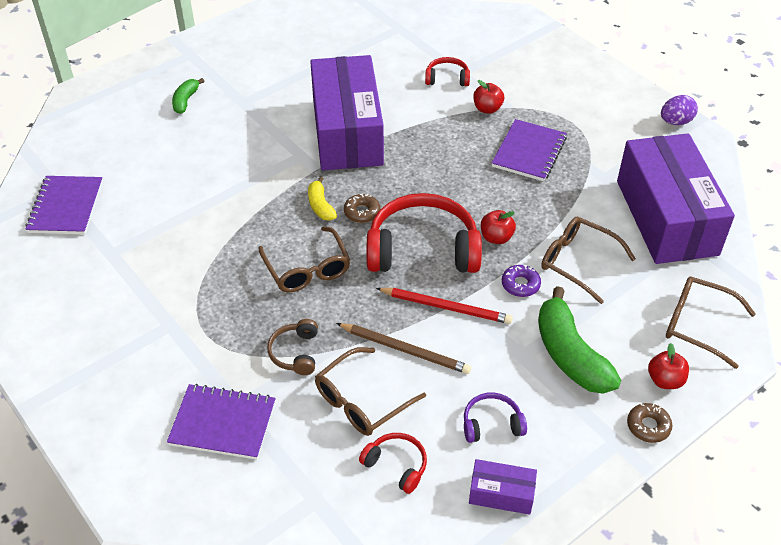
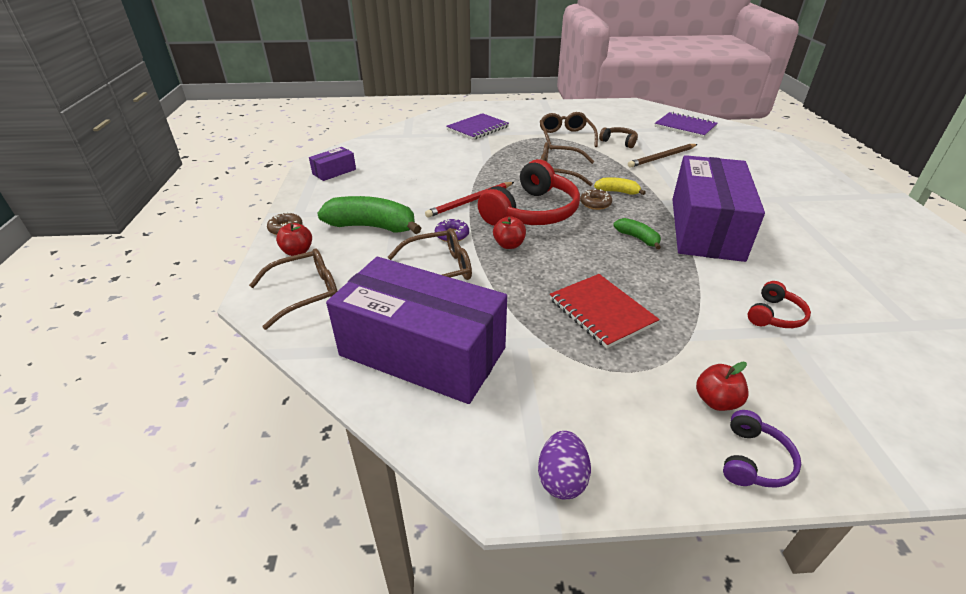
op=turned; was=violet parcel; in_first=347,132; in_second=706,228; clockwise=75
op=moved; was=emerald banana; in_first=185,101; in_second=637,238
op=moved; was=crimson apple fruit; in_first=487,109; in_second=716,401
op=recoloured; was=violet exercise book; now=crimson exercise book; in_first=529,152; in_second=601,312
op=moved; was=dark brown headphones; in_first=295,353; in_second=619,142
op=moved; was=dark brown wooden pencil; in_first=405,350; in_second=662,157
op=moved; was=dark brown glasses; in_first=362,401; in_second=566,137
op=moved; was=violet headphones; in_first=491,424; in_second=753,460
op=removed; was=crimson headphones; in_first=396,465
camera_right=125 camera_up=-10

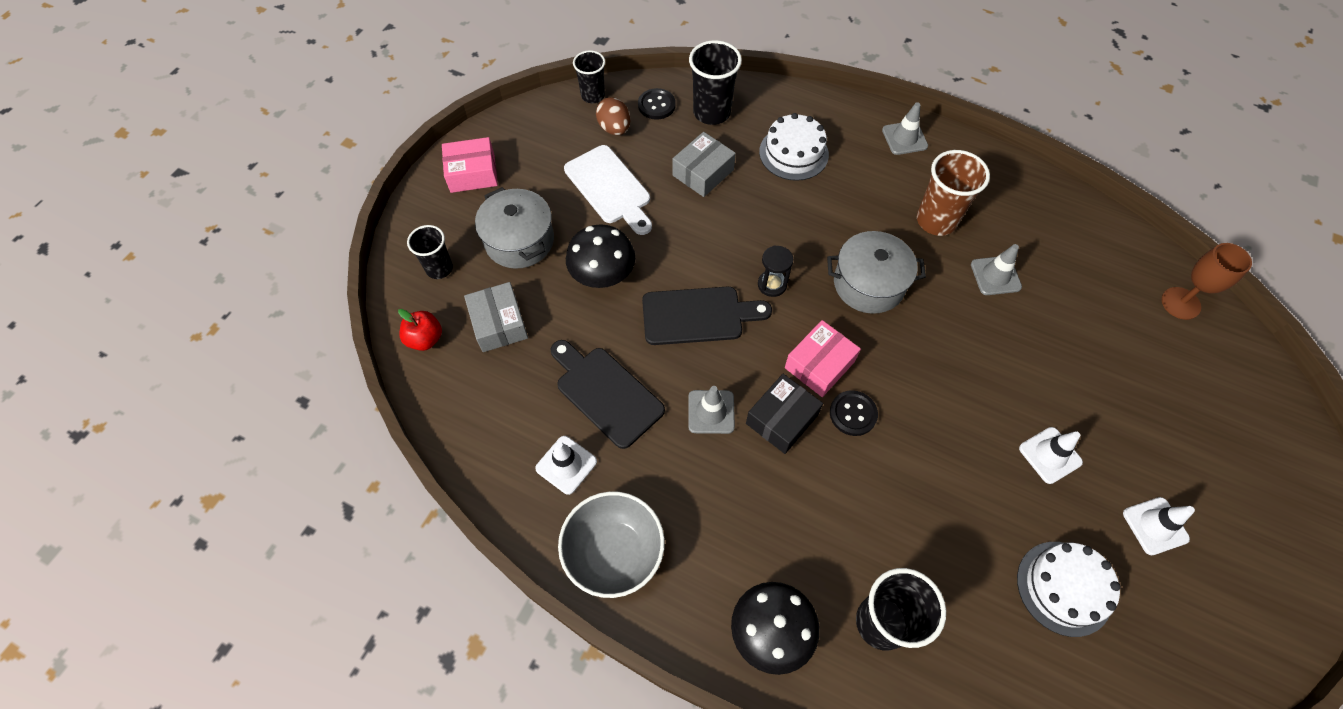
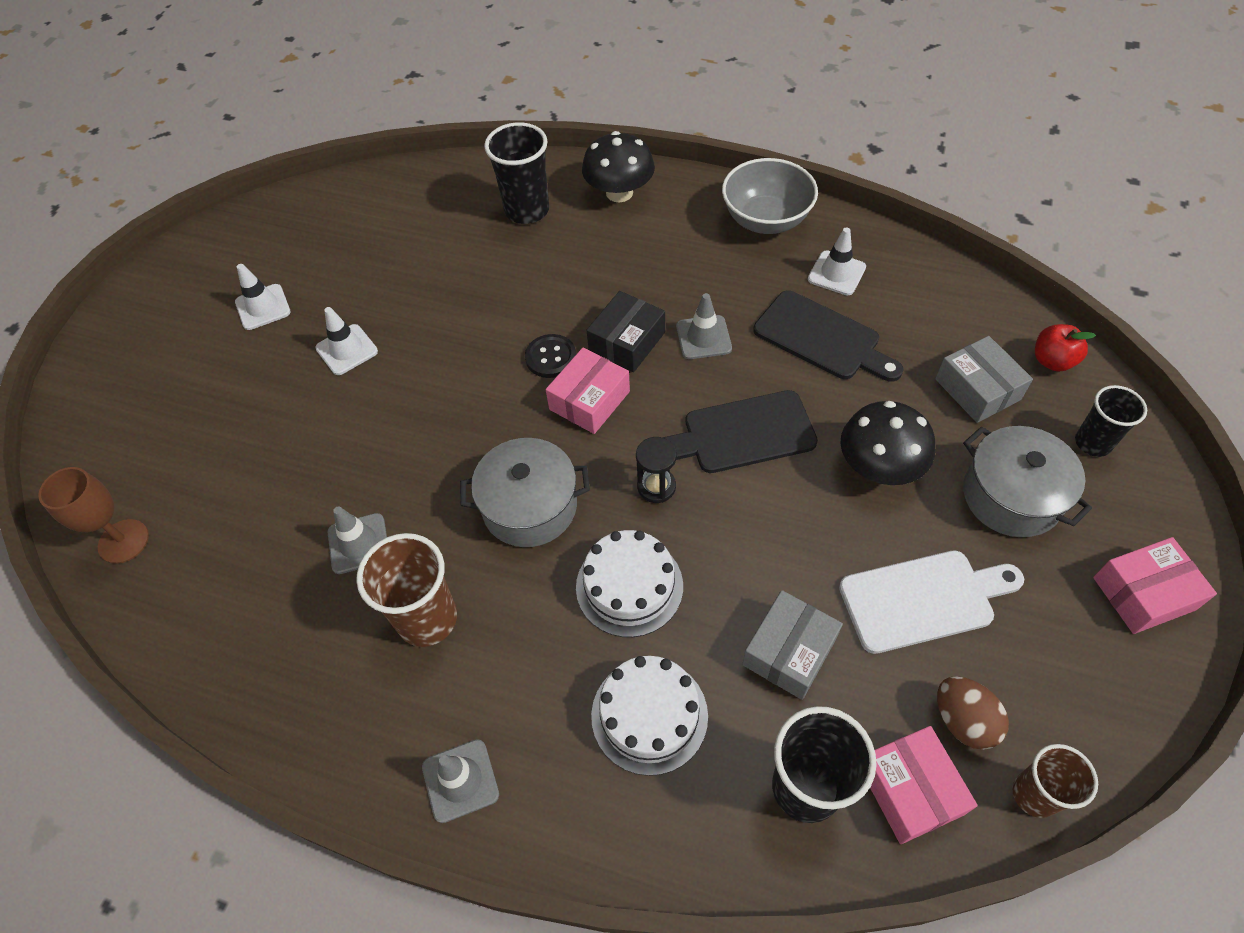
op=recoloured; was=jet-black beaker; now=dark brown beaker; in_first=593,96; in_second=1034,794
op=replaced; was=jet-black button; now=rosy parcel; in_first=656,105; in_second=910,789
op=turned; was=snow-white cutting board; in_first=609,188; in_second=923,600; clockwise=120
op=moved; was=snow-white layer cake; in_first=1064,588; in_second=629,586
camera_right=175 camera_up=-5

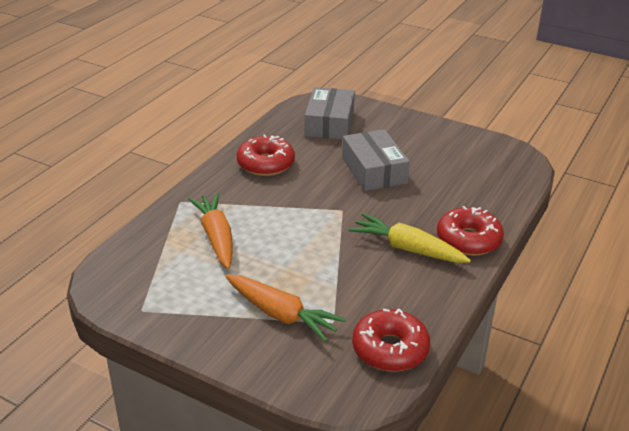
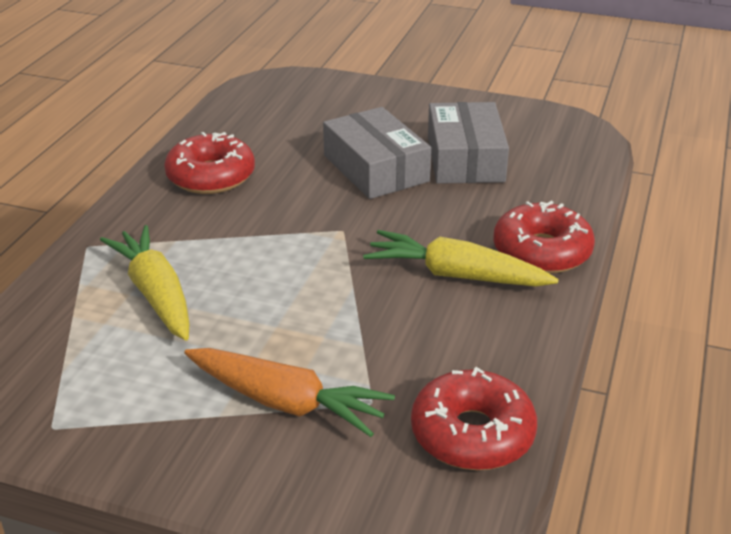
op=moved; was=gray parcel; in_first=329,123; in_second=465,158
op=recoloured; was=orange-coloured toy carrot; now=yellow toy carrot; in_first=216,237; in_second=155,293
camera_right=-10 camera_up=0

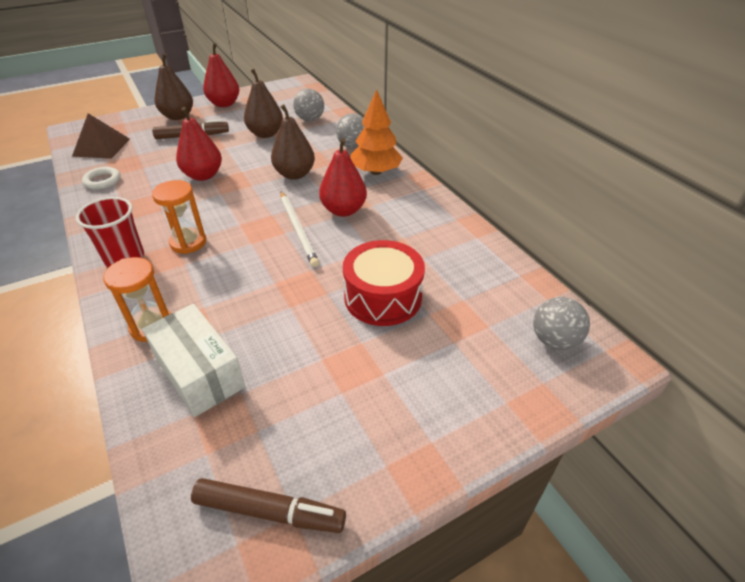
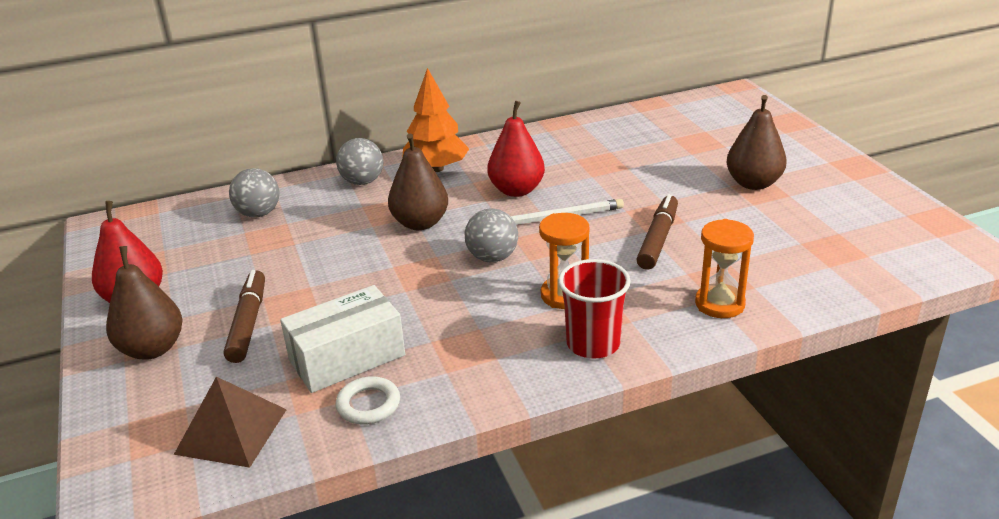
op=moved; was=dark brown toy pear; in_first=266,134; in_second=753,183
op=removed; was=crimson toy pear; in_first=203,175
op=removed; was=crimson snare drum; in_first=383,297
op=moved; was=gray play ball; in_first=554,340; in_second=492,257
op=moved; was=snow-white parcel; in_first=199,372; in_second=347,358
op=moved; was=dark brown felt pen; in_first=269,511; in_second=658,239
camera_right=-80 camera_up=-10

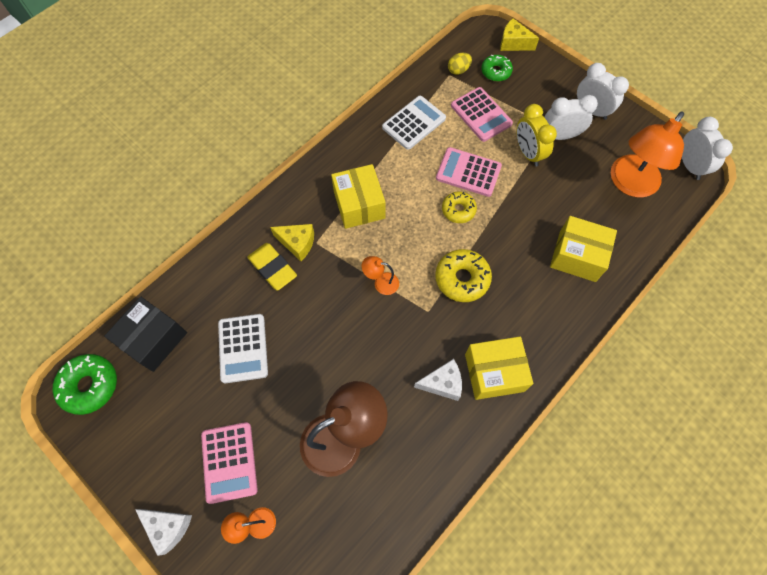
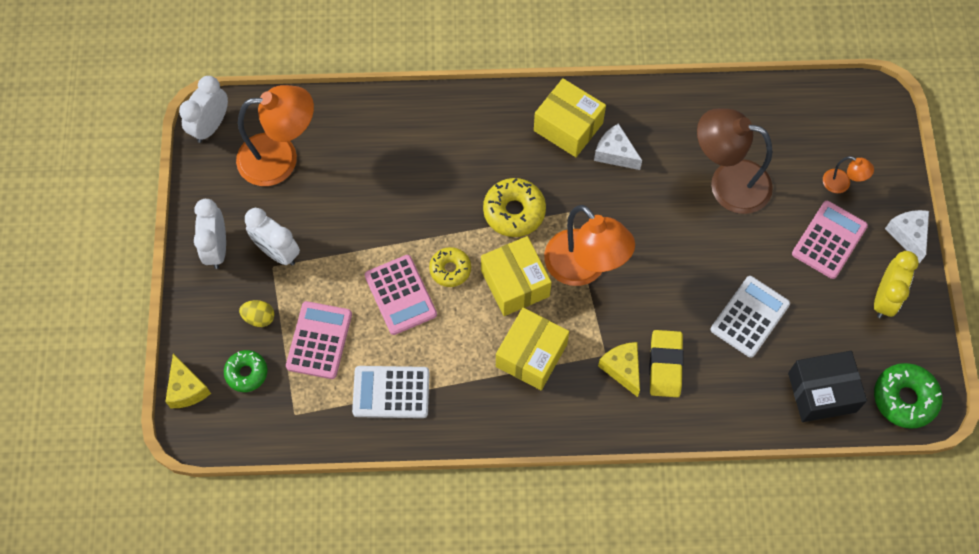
op=moved; was=yellow egg shape; in_first=458,70; in_second=259,318
op=moved; was=yellow clock; in_first=528,153; in_second=884,298
op=moved; was=yellow parcel; in_first=577,256; in_second=515,283
op=resized; was=orange-coloured reading lamp; in_first=381,283; in_second=584,268; ratio=2.21
camera_right=-135 camera_up=0

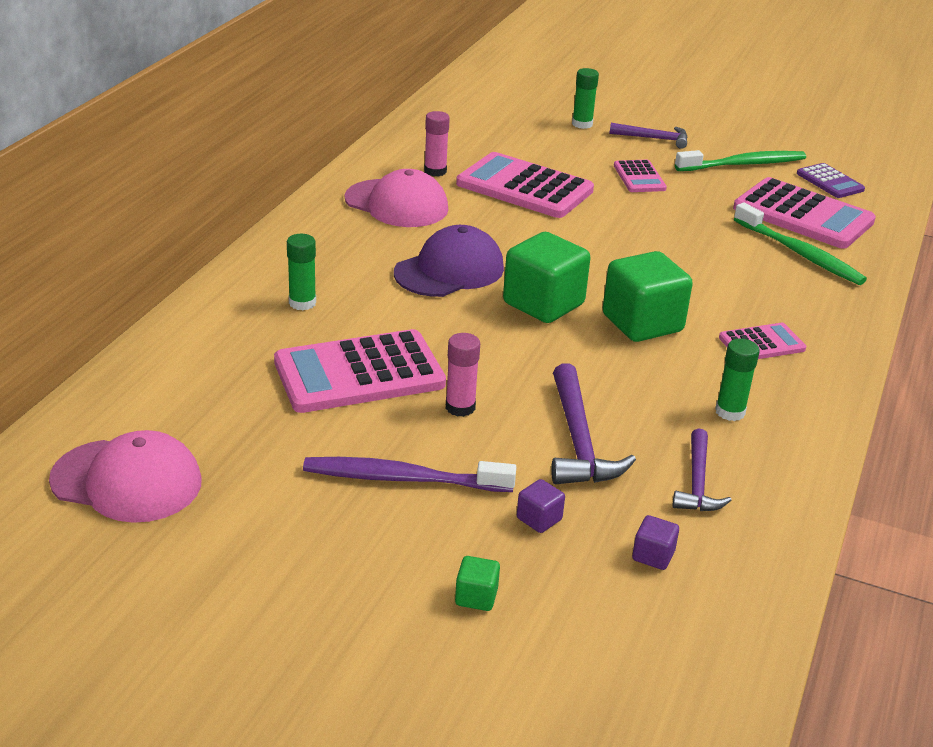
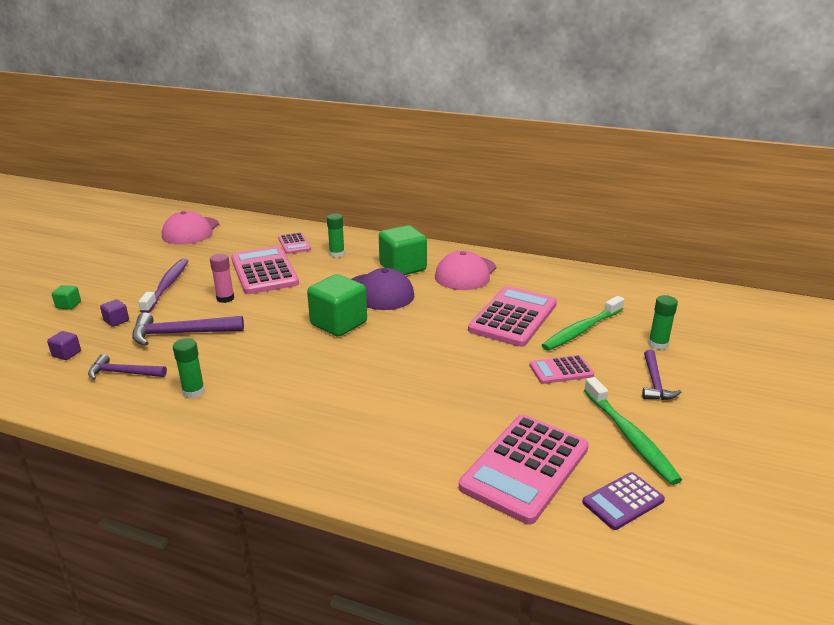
op=removed; was=rosy glue stick; in_first=435,171
op=moved; was=emerald toothbrush; in_first=800,254; in_second=581,330
op=moved; was=emerald block; in_first=642,323; in_second=402,267
op=moved; was=rosy calculator; in_first=761,343; in_second=294,244
camera_right=90 camera_up=-5

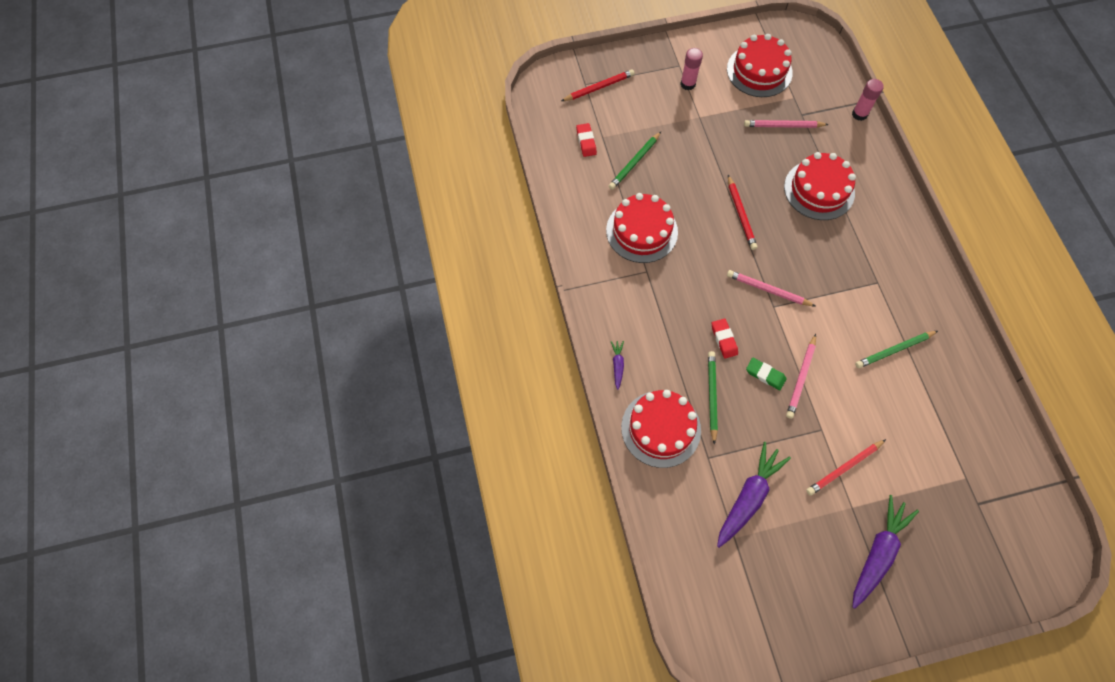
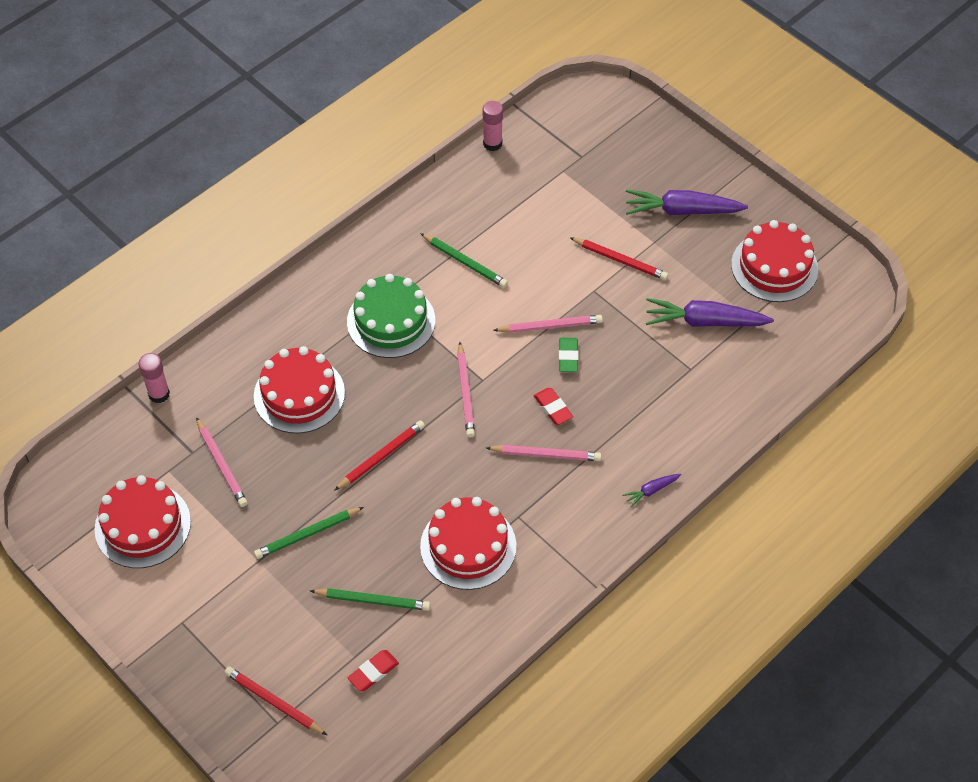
op=moved; was=rosy glue stick; in_first=688,84; in_second=492,143
op=turned; was=crimson pencil eraser; in_first=724,339; in_second=553,408; clockwise=-75
op=moved; was=emerald wooden pencil; in_first=712,396; in_second=307,534
op=moved; was=crimson layer cake; in_first=661,428; in_second=774,267
op=added; now=emerald layer cake; in_second=391,321
op=added; now=rosy wooden pencil; in_second=546,455
camera_right=-120 camera_up=-10

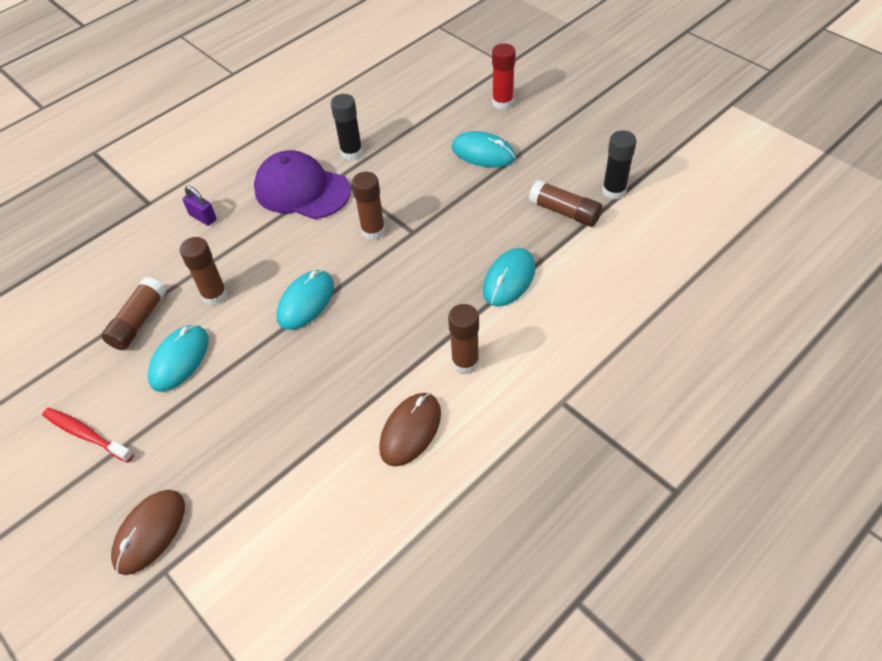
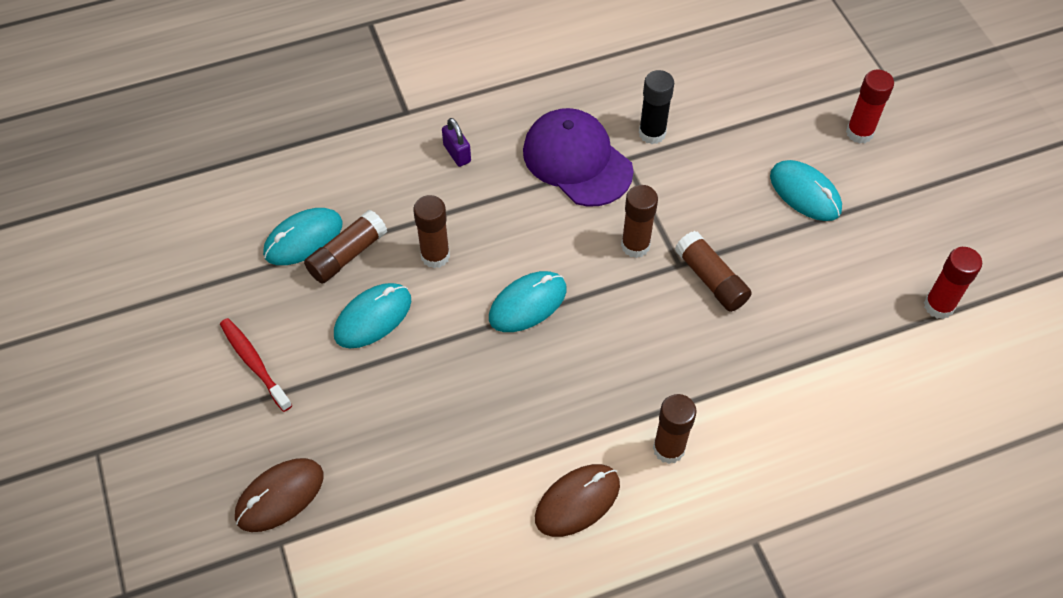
op=recoloured; was=jet-black glue stick; now=crimson glue stick; in_first=614,191; in_second=938,306
op=moved; was=dark brown glue stick; in_first=564,212; in_second=711,279
op=moved; was=aqua mouse; in_first=509,279; in_second=303,239
camera_right=20 camera_up=5

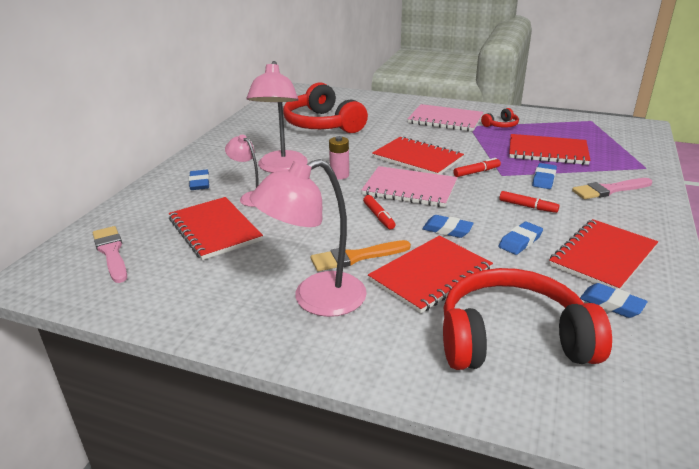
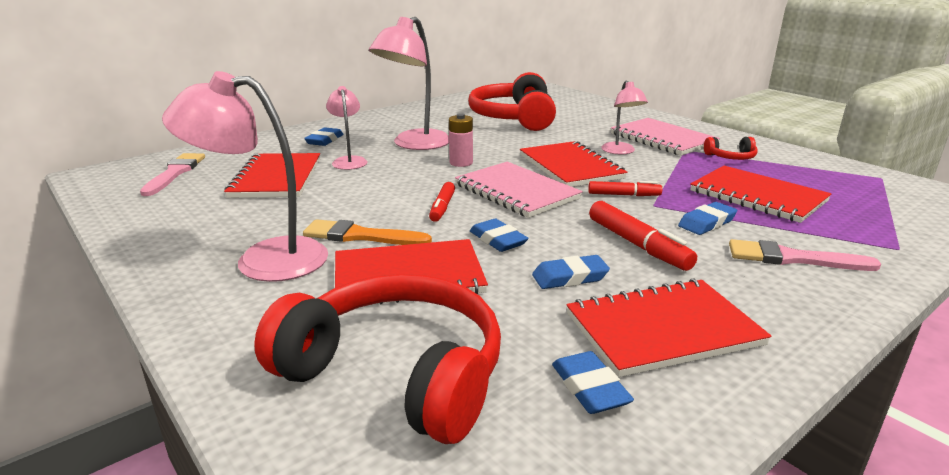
op=resized; was=crimson felt pen; in_first=527,206; in_second=638,245; ratio=1.57
op=added; now=rosy reading lamp; in_second=620,151
camera_right=30 camera_up=-5

